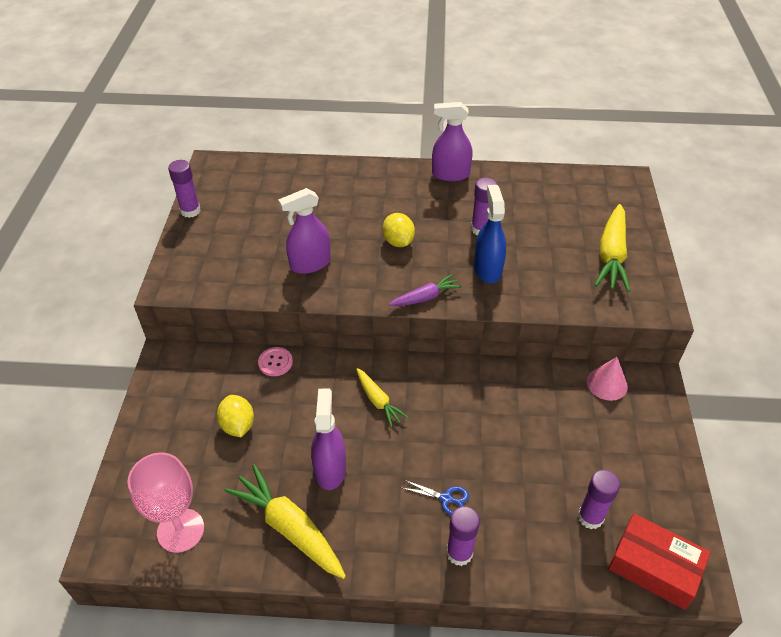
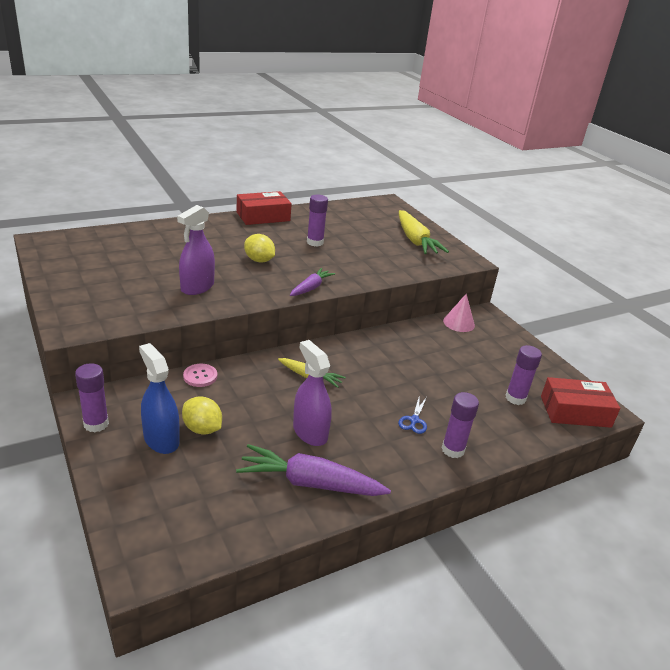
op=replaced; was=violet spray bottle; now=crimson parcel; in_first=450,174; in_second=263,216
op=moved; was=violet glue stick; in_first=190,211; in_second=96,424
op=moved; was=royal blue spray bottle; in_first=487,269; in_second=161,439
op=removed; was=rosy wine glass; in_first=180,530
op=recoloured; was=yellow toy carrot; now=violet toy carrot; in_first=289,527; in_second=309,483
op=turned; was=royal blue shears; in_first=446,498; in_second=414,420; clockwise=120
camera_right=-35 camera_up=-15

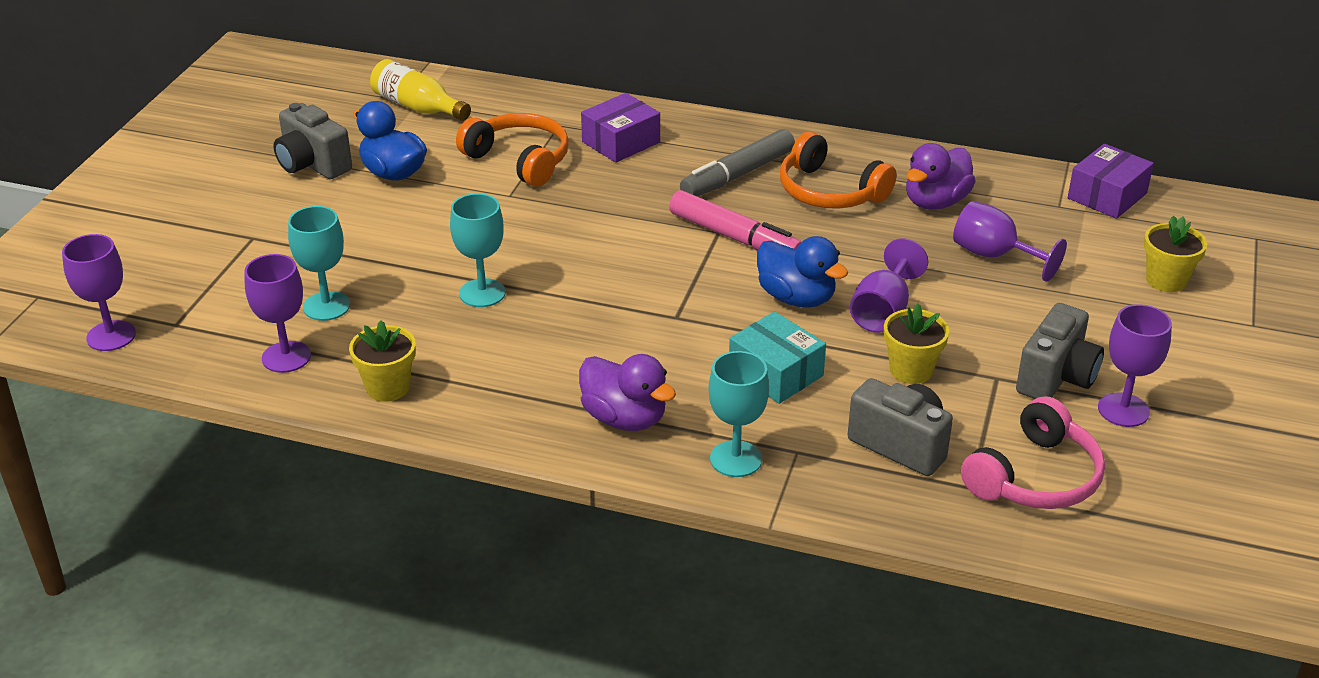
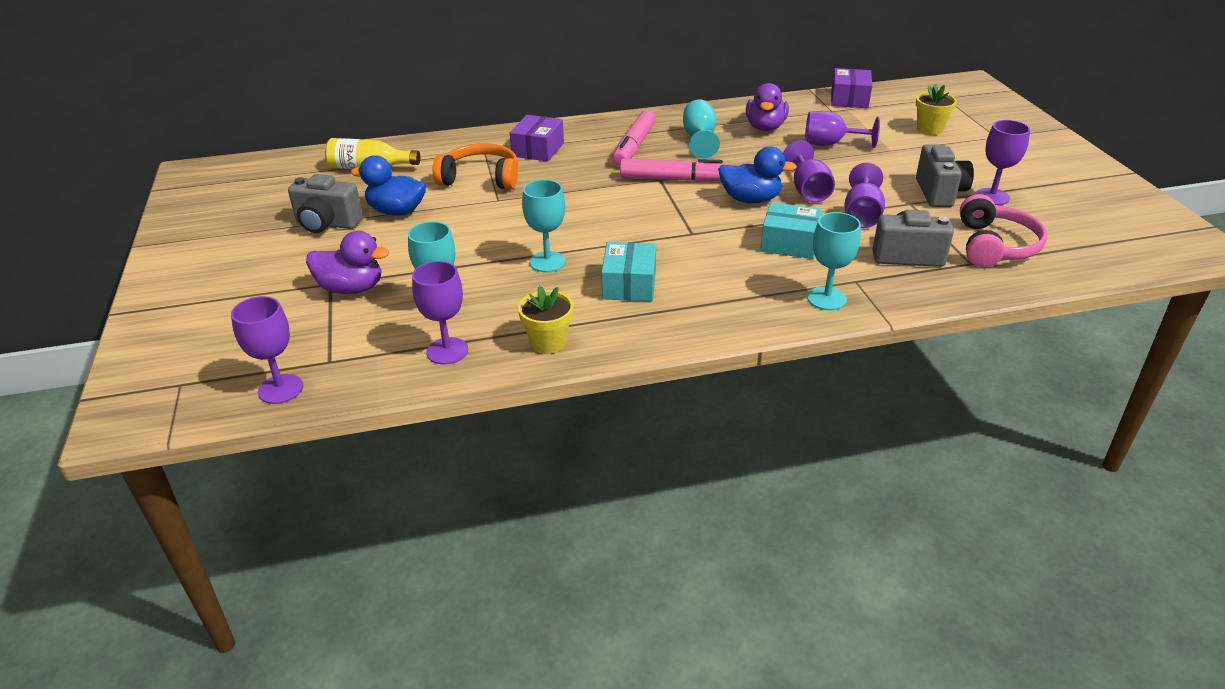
op=recoloured; was=gray felt pen; now=rosy felt pen; in_first=737,175; in_second=634,146
op=replaced; was=orange-coloured headphones; now=aqua wine glass; in_first=829,191; in_second=699,139
op=replaced; was=yellow plant pot; now=violet wine glass; in_first=911,370; in_second=862,215
op=moved; was=violet rubber duck; in_first=624,418; in_second=351,288
op=added; now=aqua parcel; in_second=629,284
camera_right=-30 camera_up=0

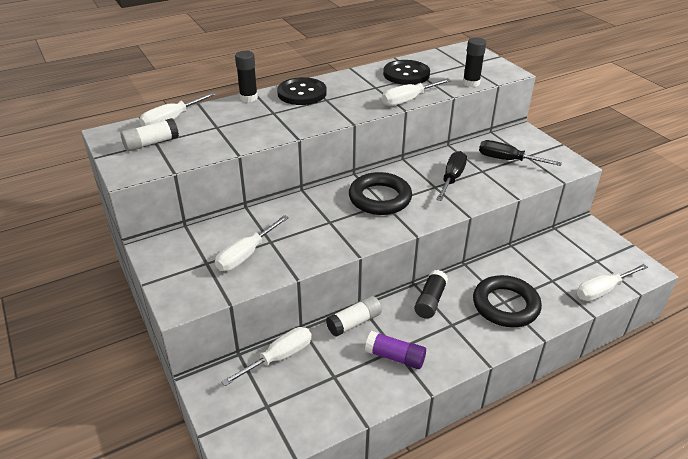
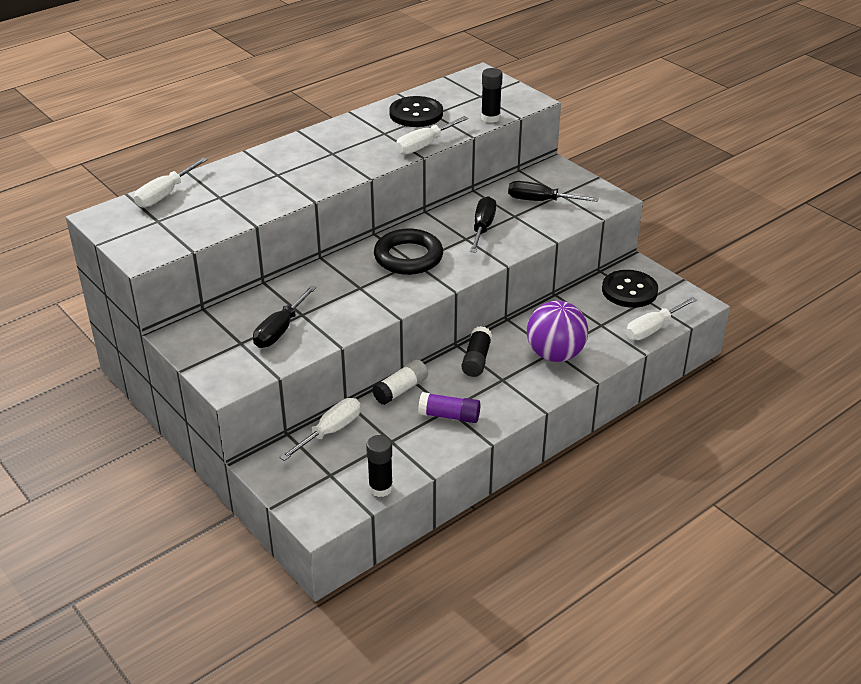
op=moved; was=jet-black glue stick; in_first=248,97; in_second=380,488
op=moved; was=jet-black button; in_first=302,93; in_second=629,291
op=removed; was=snow-white glue stick; in_first=151,143
op=recoloured; was=snow-white flat screwdriver; now=jet-black flat screwdriver; in_first=246,254; in_second=280,330
op=replaced; was=jet-black ring; now=violet play ball; in_first=505,305; in_second=555,354
camera_right=-10 camera_up=0

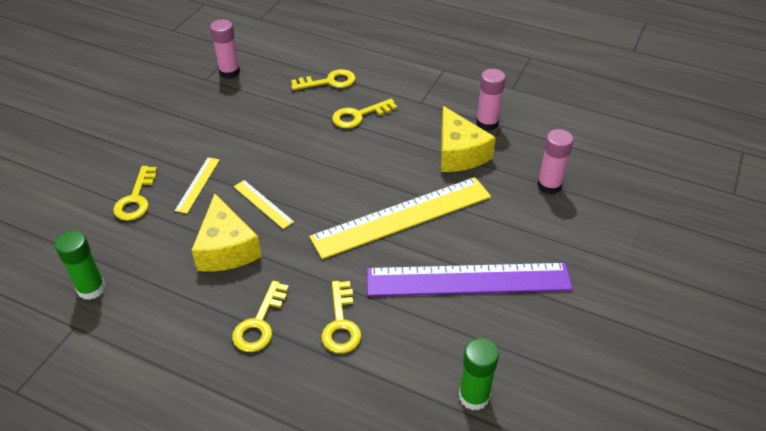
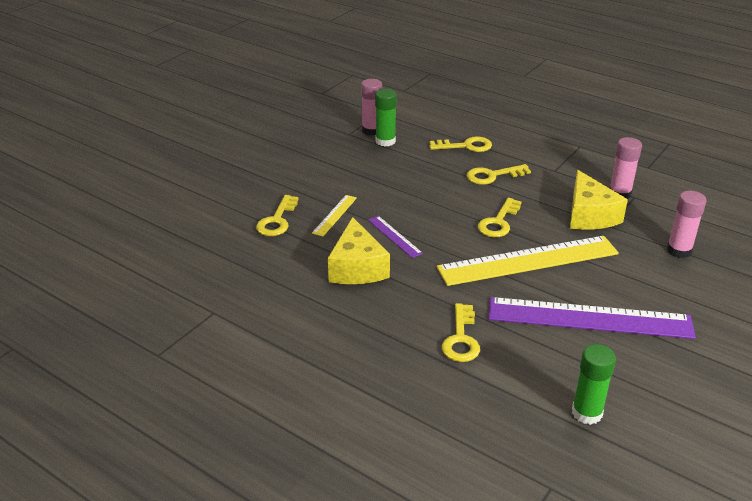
op=recoloured; was=yellow measuring stick; now=violet measuring stick; in_first=263,204; in_second=394,236
op=moved; was=emerald glue stick; in_first=91,288; in_second=385,141
op=moved; was=yellow key; in_first=260,323; in_second=499,222
camera_right=10 camera_up=-10

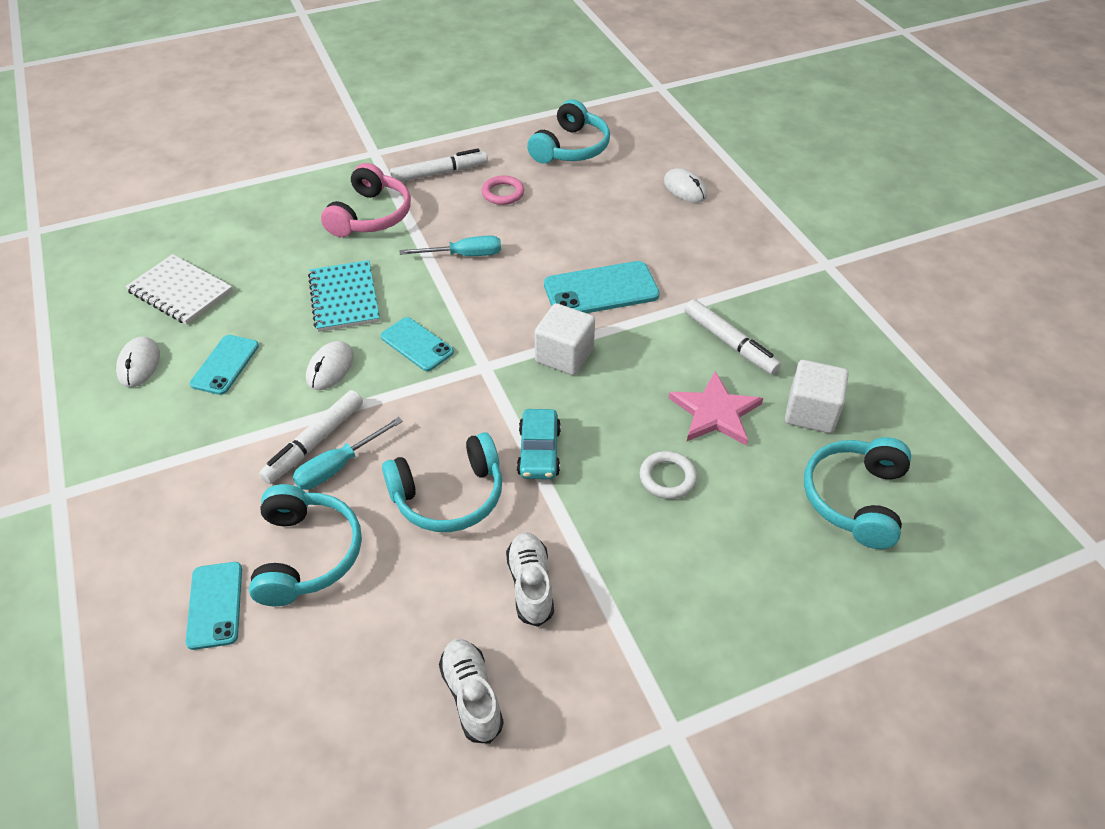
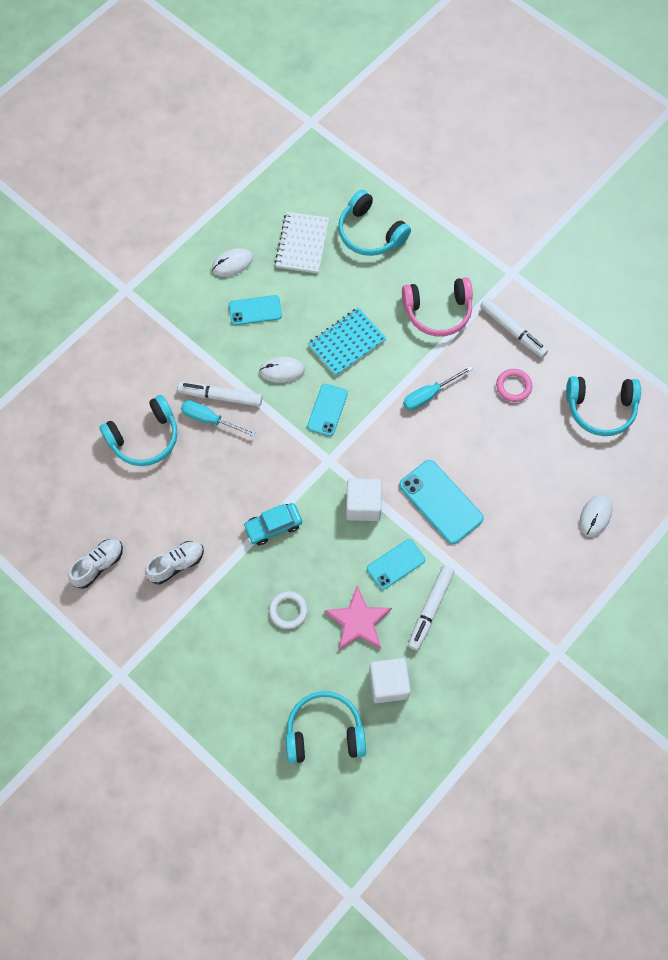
op=turned; was=aqua flat screwdriver; in_first=464,255; in_second=429,395; clockwise=90
op=moved; was=aqua headphones; in_first=449,496; in_second=370,233
op=moved; was=aqua smartphone; in_first=215,605; in_second=396,564
camera_right=65 camera_up=20

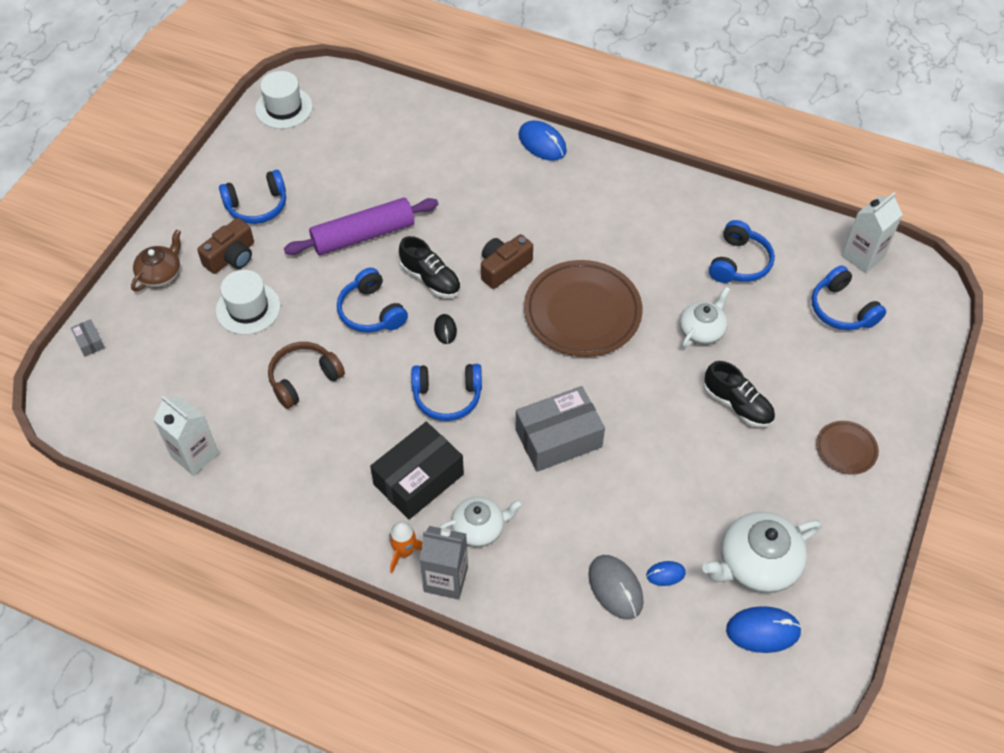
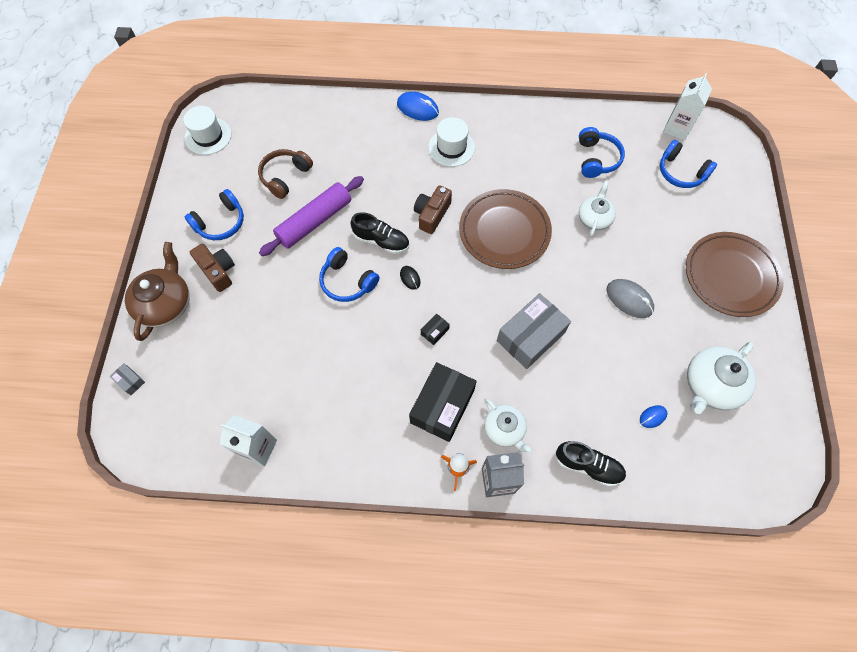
op=turned; was=dark brown photo camera; in_first=231,257; in_second=218,271; clockwise=-60
op=resized; was=dark brown teapot; in_first=161,274; in_second=165,304; ratio=1.57
op=moved; was=snow-white tall hat; in_first=248,308; in_second=451,147
op=moved; was=dark brown headphones; in_first=304,379; in_second=285,176
op=moved; was=jet-black lace-up shoe; in_first=737,405; in_second=588,465
op=replaced; was=royal blue headphones; now=jet-black parcel; in_first=447,397; in_second=434,331
op=resized; was=dark brown plate; in_first=846,449; in_second=730,276; ratio=2.06
op=turned; was=snow-white teapot; in_first=479,528; in_second=504,429; clockwise=90
op=moved; was=gray mouse; in_first=615,588; in_second=629,299
op=removed; was=royal blue mouse; in_first=763,631
camera_right=-20 camera_up=10

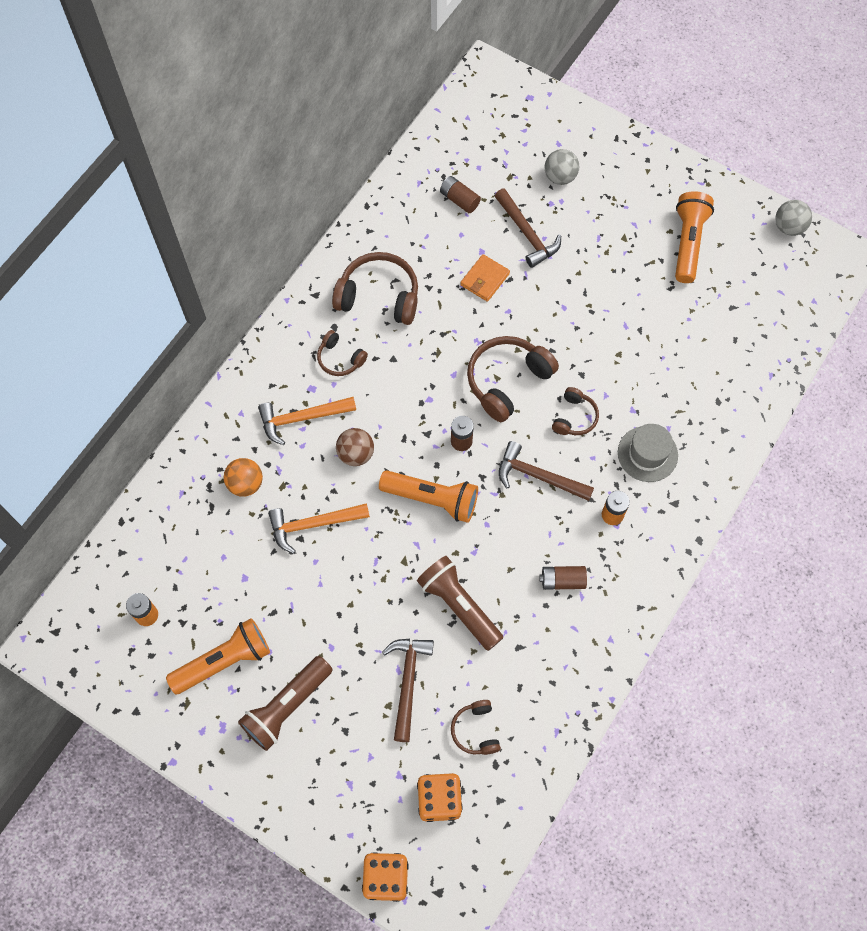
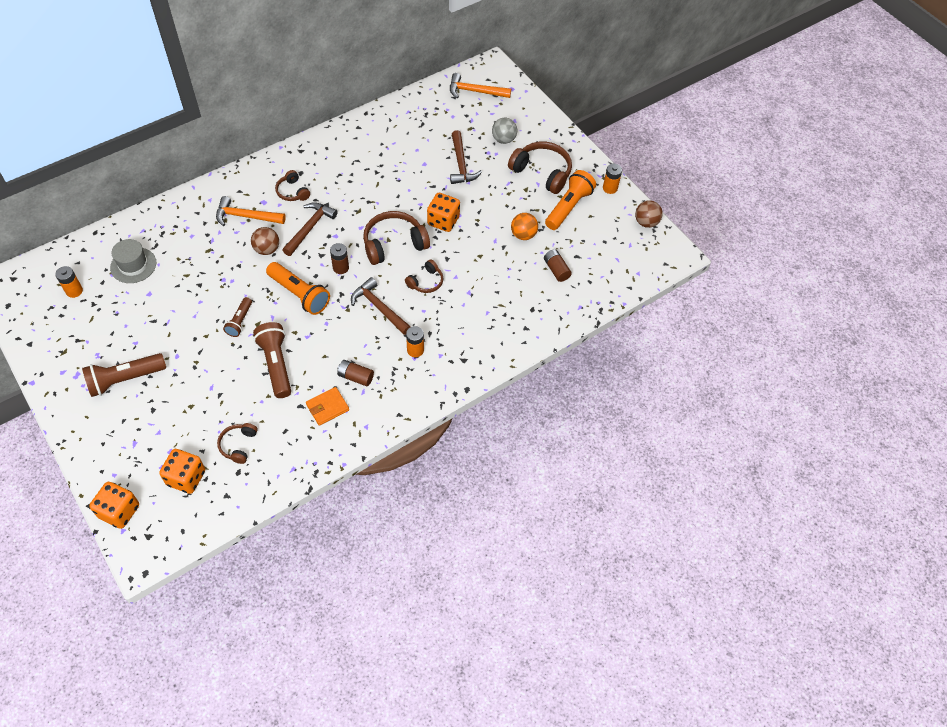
op=moved; was=dark brown power cell; in_first=459,200; in_second=556,270
op=recoloured; was=gray play ball; now=dark brown play ball; in_first=789,227; in_second=646,222
op=moved; was=dark brown headphones; in_first=379,296; in_second=542,172
op=moved; was=orange-coloured billfold; in_first=484,279; in_second=327,407
op=moved; was=gray tall hat; in_first=647,454; in_second=133,265
op=moved; was=orange-coloured play ball; in_first=245,484; in_second=523,235
op=moved; was=orange-coloured claw hammer; in_first=313,524; in_second=475,91
op=removed; was=orange-coloured pocket torch; in_first=224,661
op=moved; was=dark brown claw hammer; in_first=407,682; in_second=310,228
op=added; now=orange-coloured power cell; in_second=610,188
op=added; now=orange-coloured dice; in_second=443,221
op=added; now=dark brown pocket torch; in_second=240,321
camera_right=20 camera_up=-10

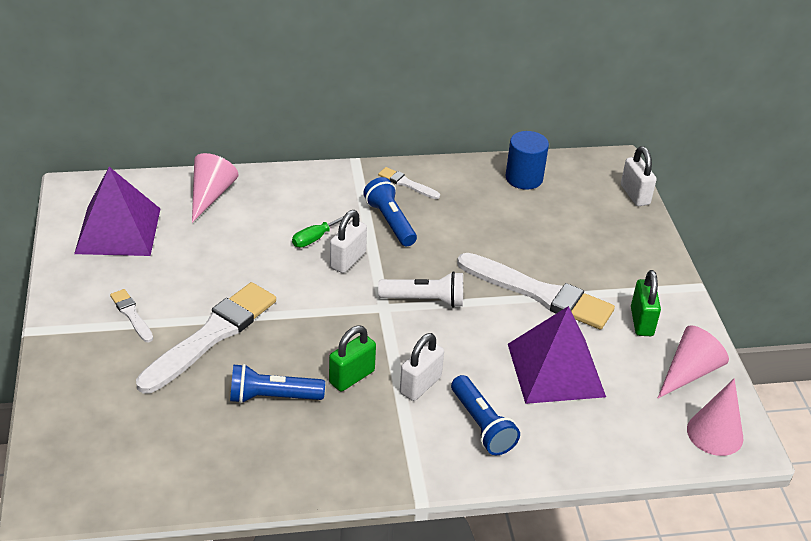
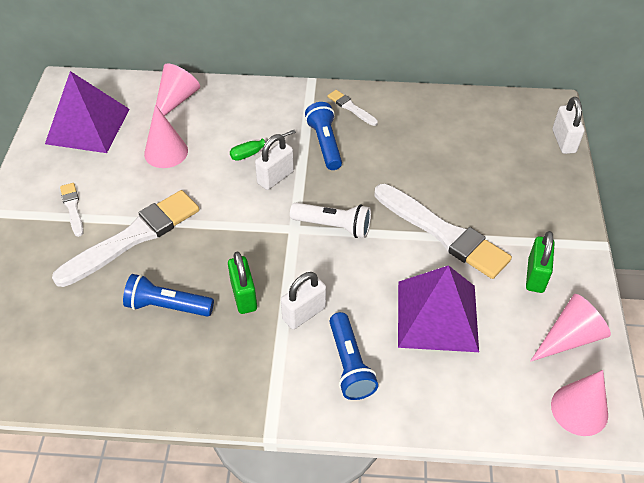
op=removed; was=royal blue cylinder; in_first=524,178
op=turned; was=emerald padlock; in_first=352,377; in_second=244,296; clockwise=-75
op=added; now=rosy cone shape; in_second=166,152
camera_right=15 camera_up=10

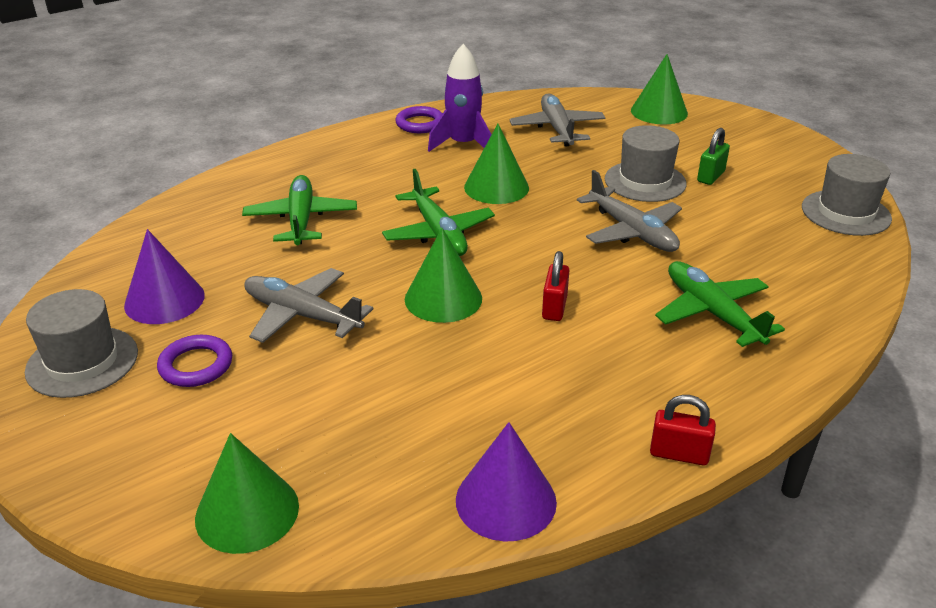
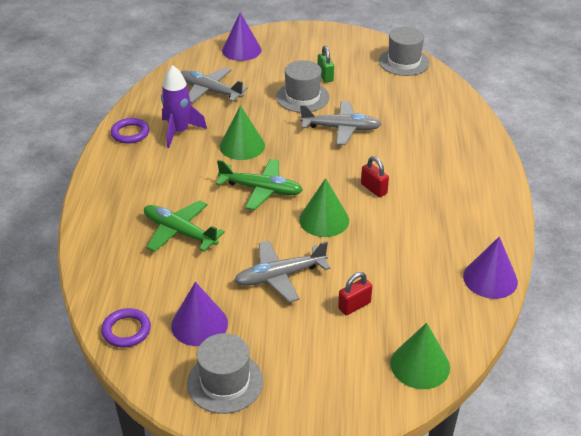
op=recoloured; was=emerald cone shape; now=violet cone shape; in_first=659,112; in_second=241,50
op=removed; was=emerald plane; in_first=712,313
op=moved; was=violet ring; in_first=196,365; in_second=126,330
op=moved; was=crimson padlock; in_first=679,454; in_second=354,306
camera_right=-50 camera_up=5

